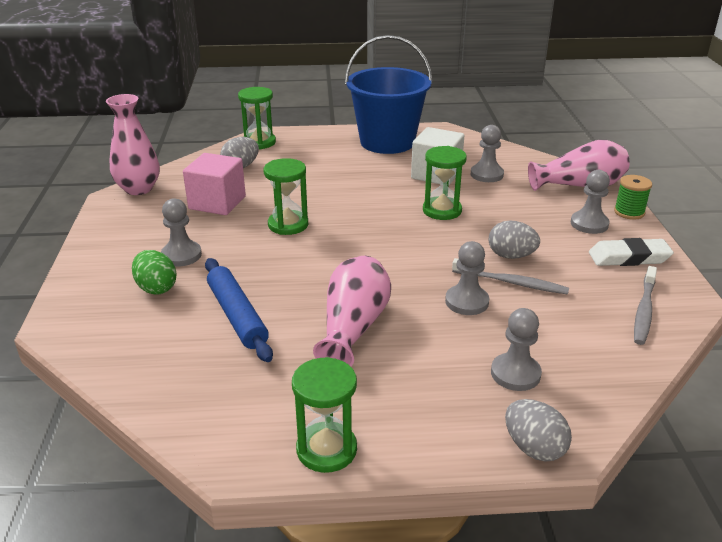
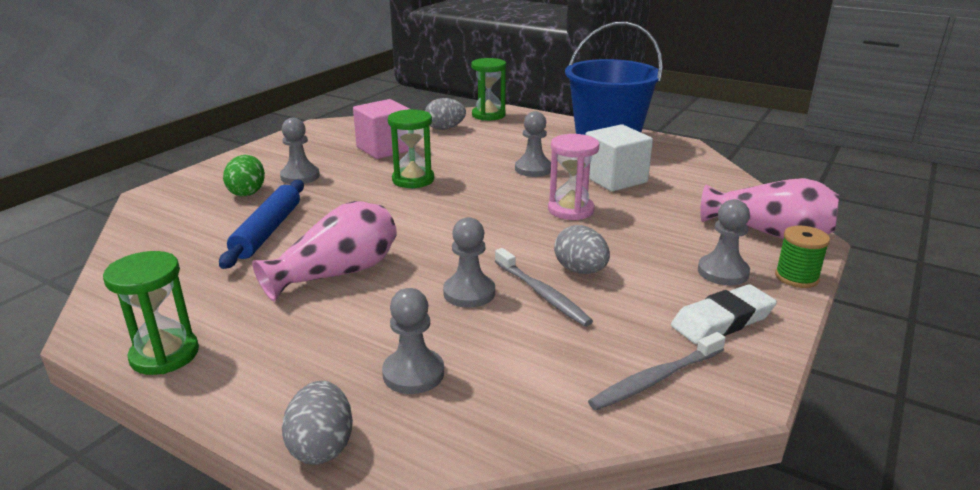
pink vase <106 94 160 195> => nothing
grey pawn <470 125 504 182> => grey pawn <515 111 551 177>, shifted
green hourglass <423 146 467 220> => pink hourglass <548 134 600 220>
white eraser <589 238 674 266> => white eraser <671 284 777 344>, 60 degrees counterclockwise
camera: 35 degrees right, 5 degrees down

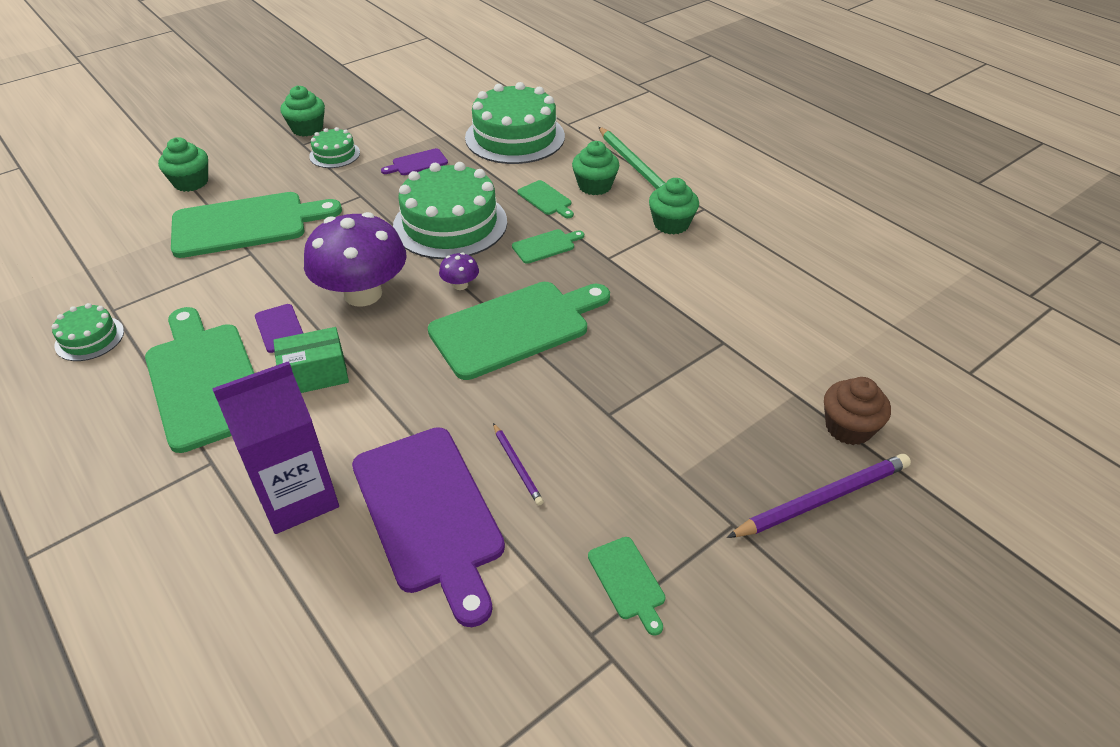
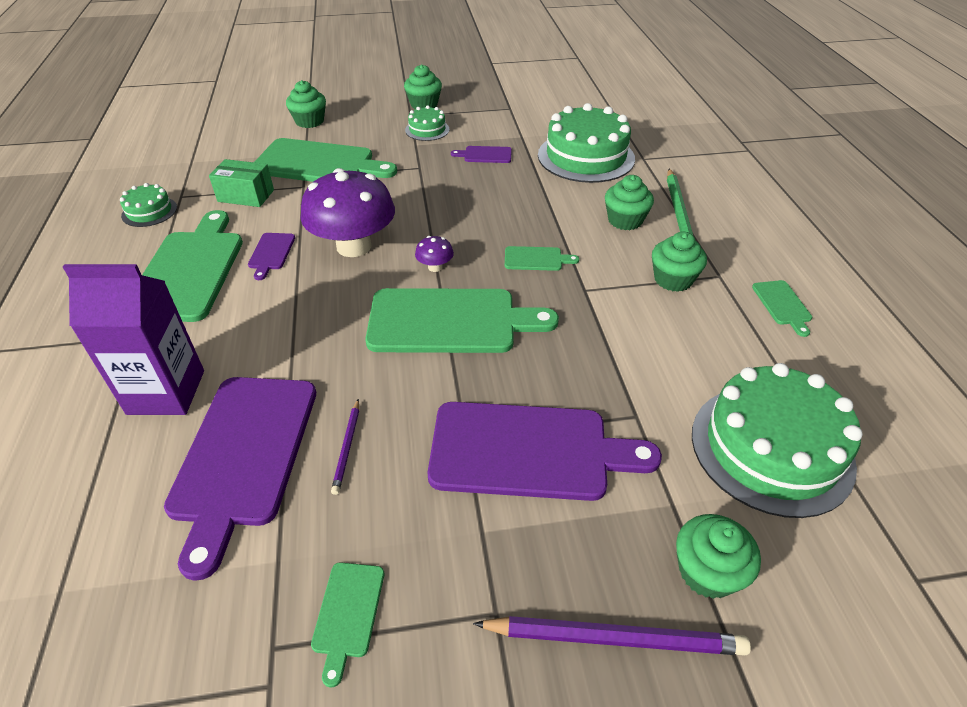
green cake <393 162 507 259> => green cake <692 363 863 518>, shifted
green cutting board <518 180 574 218> => green cutting board <752 280 812 337>, shifted
green box <273 327 349 393> => green box <209 159 274 207>, shifted
brown cupcake <824 377 891 445> => green cupcake <676 514 761 599>
nothing => purple cutting board <428 402 662 501>
camera: 30 degrees right, 0 degrees up

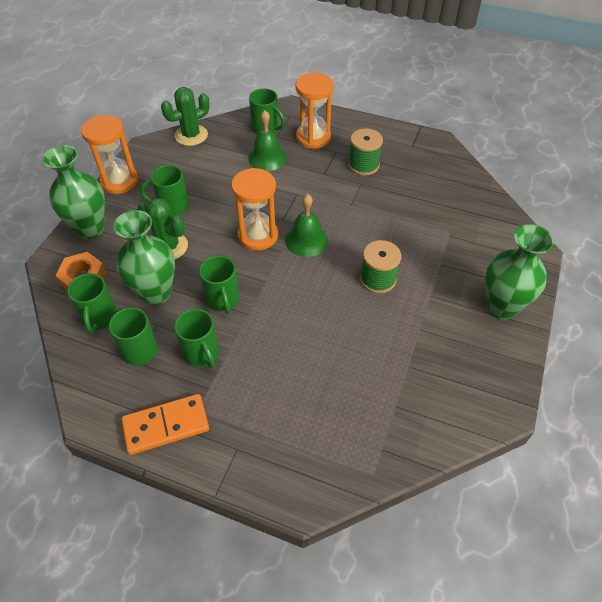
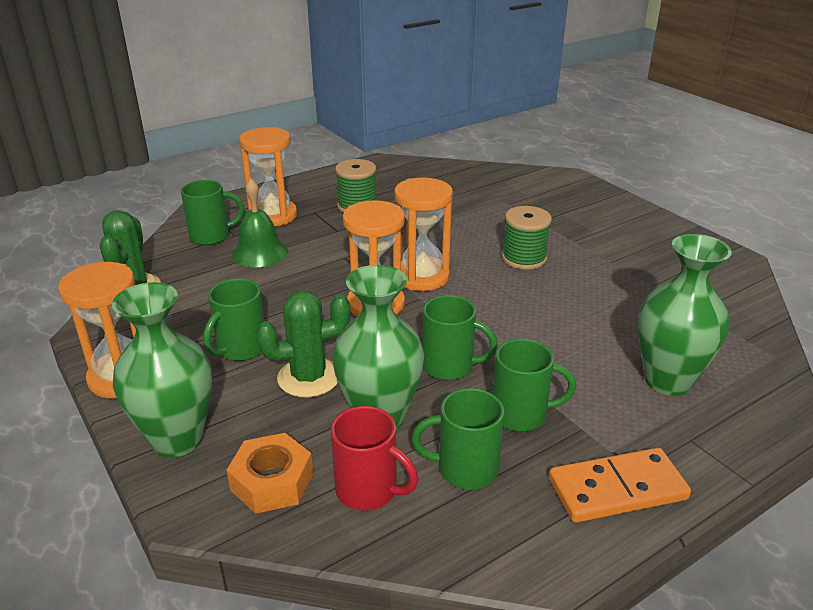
green bell <285 194 328 257> => orange hourglass <394 178 453 291>
green vase <485 224 554 320> => green vase <638 234 732 396>, shifted
green mug <67 273 117 334> => red mug <331 406 418 510>
orange domino <121 394 209 455> => orange domino <549 448 691 523>, 60 degrees clockwise
camera: 55 degrees left, 20 degrees down

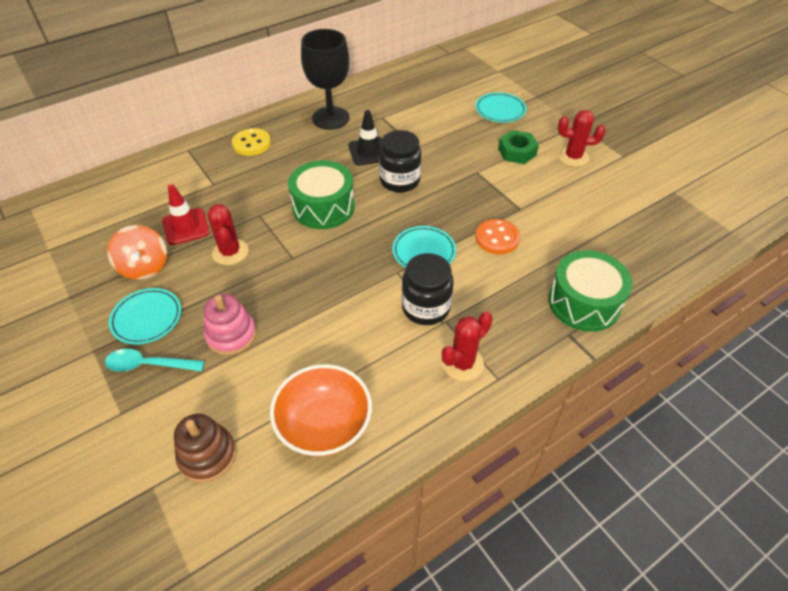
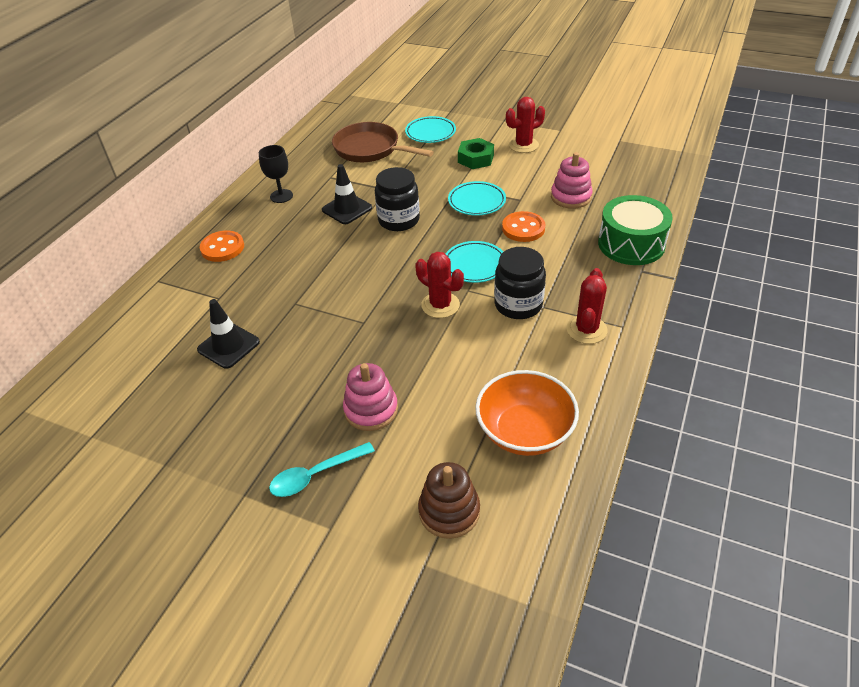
black goblet <301 29 349 130> => black goblet <259 145 293 203>, x0.56
yellow button <232 128 271 156> => orange button <200 230 244 262>
green drum <288 160 355 229> => nothing
red traffic cone <162 184 210 245> => black traffic cone <197 299 260 369>
red cactus <207 204 248 265> => red cactus <415 252 464 318>, shifted
orange spinning top <107 225 167 280> => nothing
turquoise plate <109 288 181 345> => turquoise plate <448 181 506 216>, shifted
nothing => brown pan <332 122 434 162>
nothing => pink stacking toy <551 152 593 209>
camera: 30 degrees left, 5 degrees down

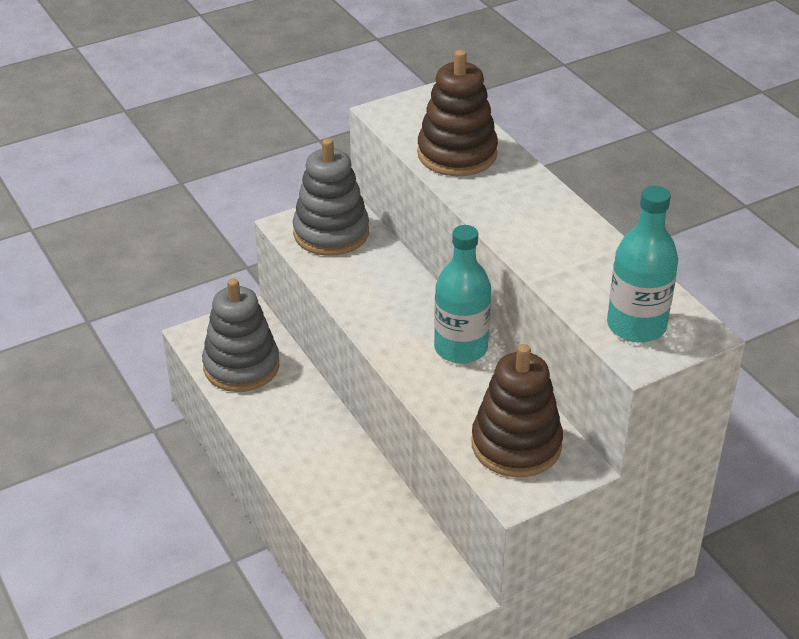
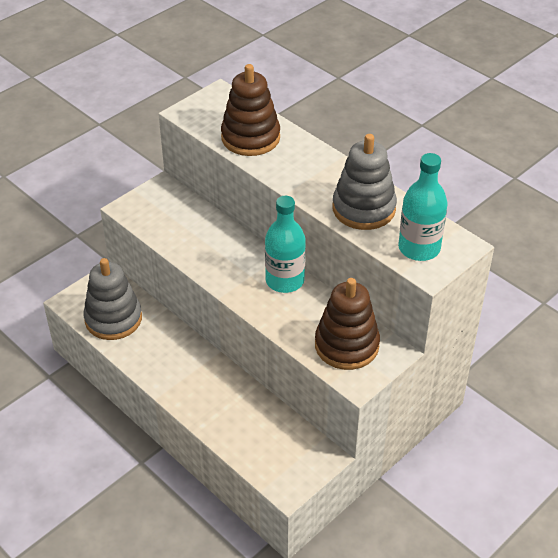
grey stacking toy <293 138 369 256> => grey stacking toy <332 134 397 230>, shifted
camera: 15 degrees left, 5 degrees up

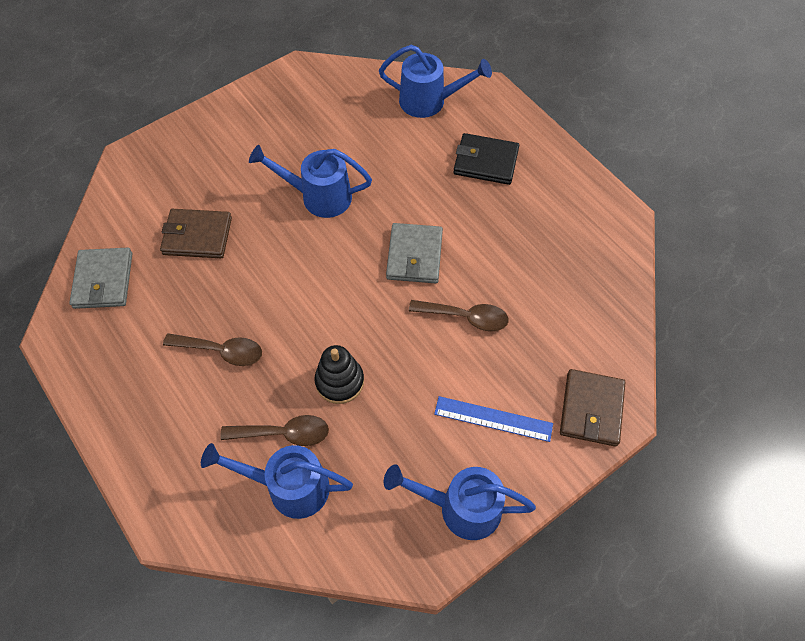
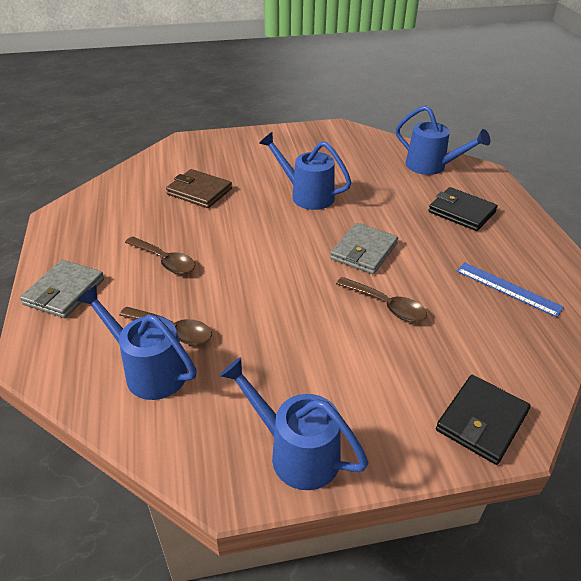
grey wallet <69 248 132 309> => grey wallet <20 260 104 318>, shifted
black stacking toy <315 345 364 404> => nothing
brown wallet <560 369 626 447> => black wallet <436 375 531 465>
blue ruler <434 396 553 442> => blue ruler <456 262 564 317>, shifted
camera: 25 degrees right, 20 degrees down

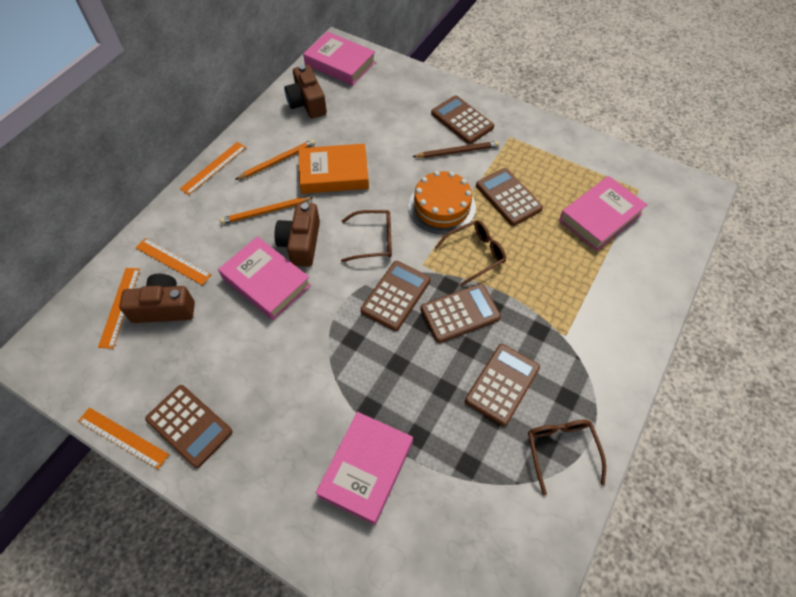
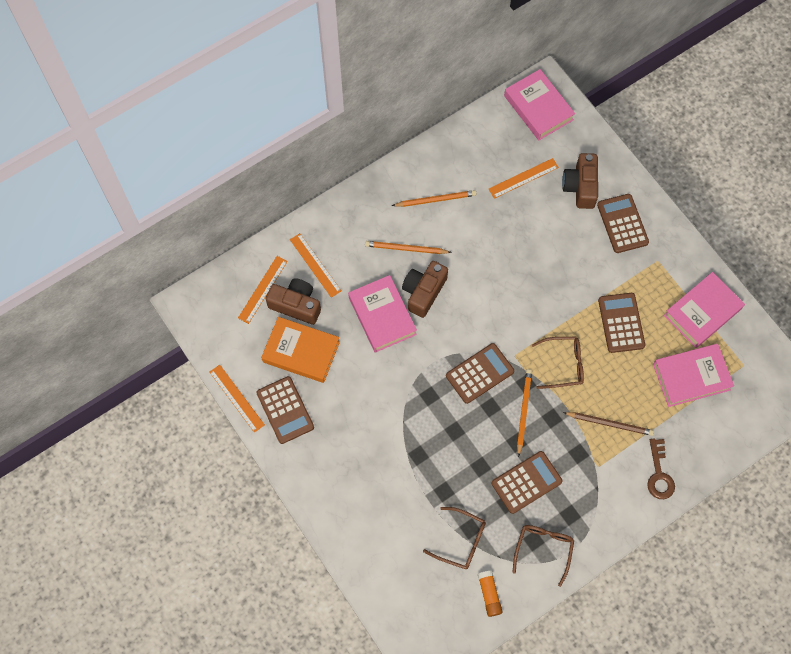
brown camera <284 65 327 118> => brown camera <562 153 598 209>, shifted
brown pencil <412 141 499 158> => brown pencil <563 412 654 436>, shifted
orange ruler <180 142 246 195> => orange ruler <489 158 559 199>, shifted
orange book <299 144 369 194> => orange book <261 317 340 383>, shifted
orange cake <408 171 476 234> => nothing
brown glasses <341 210 392 262> => brown glasses <423 507 486 569>, shifted
brown calculator <420 283 501 343> => orange pencil <517 369 532 457>
pink book <316 412 413 525> => pink book <664 272 745 348>, shifted
nothing => brown key <647 439 675 499>
nothing => orange glue stick <478 571 503 617>
camera: 25 degrees right, 10 degrees up

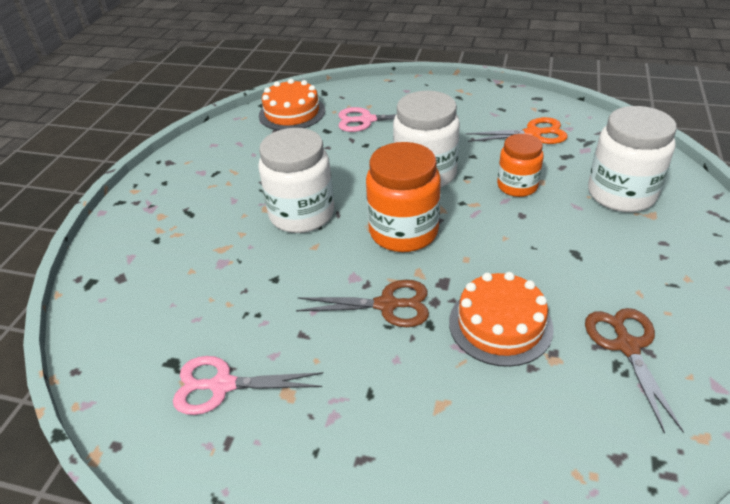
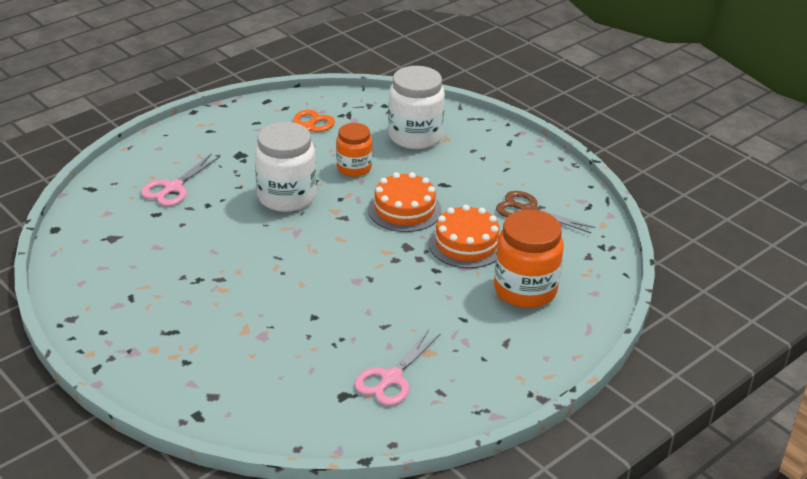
orange cake <259 79 325 130> => orange cake <368 172 442 232>, shifted
white jar <258 128 334 233> => nothing
orange jar <366 142 441 252> => orange jar <494 210 564 308>, shifted
brown scissors <296 280 429 327> => nothing
camera: 60 degrees left, 5 degrees down

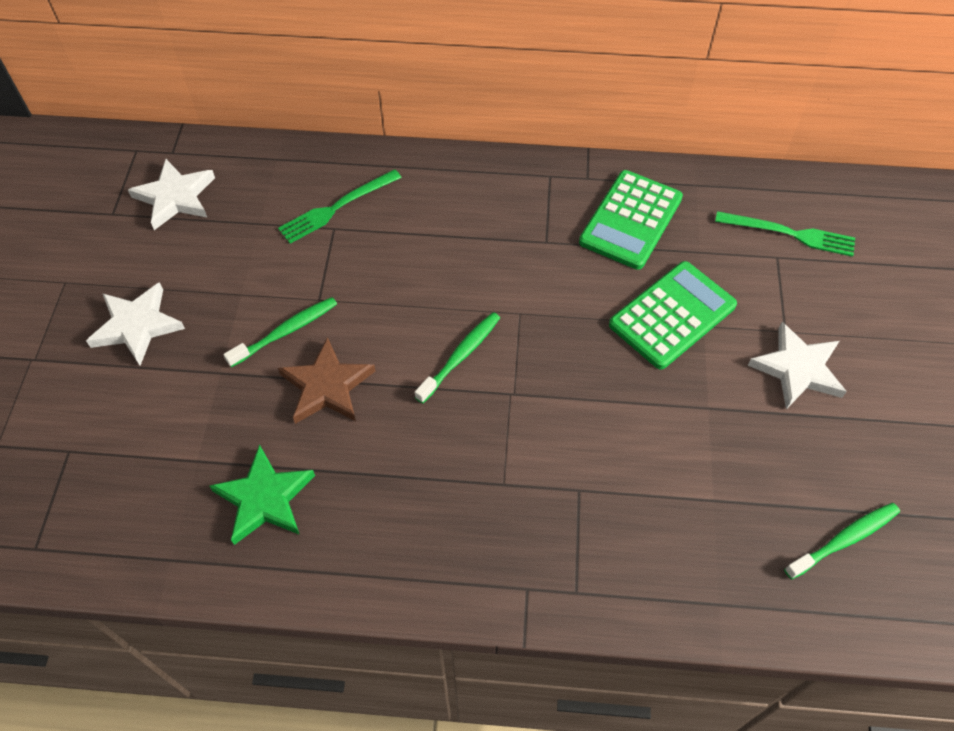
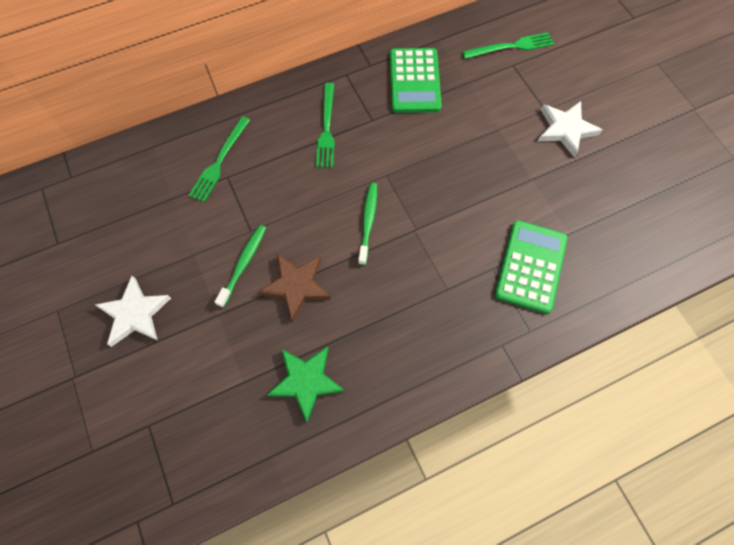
white star <128 159 215 230> => nothing
green calculator <609 261 737 370> => green calculator <495 220 568 314>, shifted
green toothbrush <784 503 900 579> => nothing
nothing => green fork <316 83 335 168>
camera: 30 degrees left, 10 degrees up

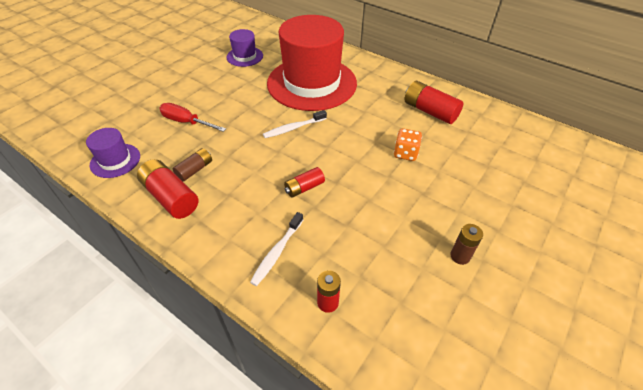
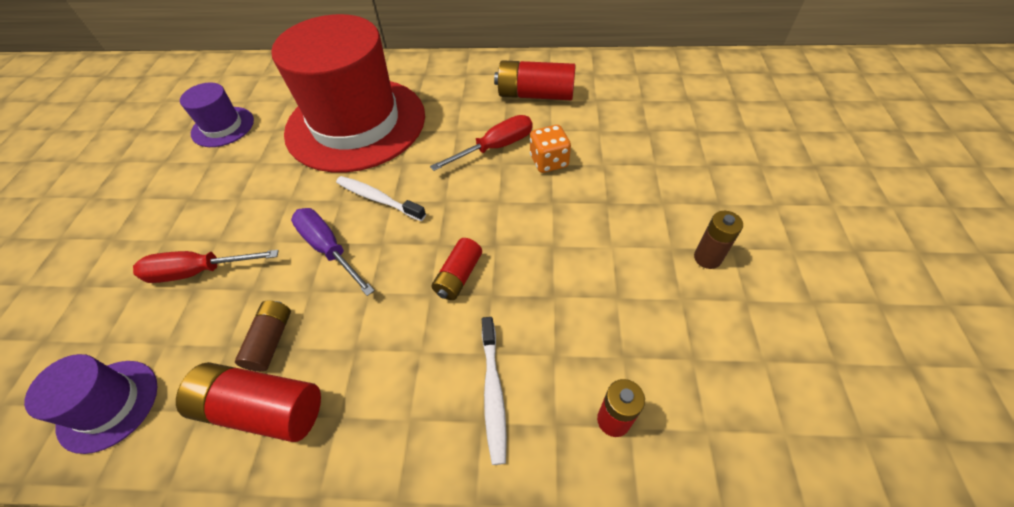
white toothbrush <263 110 327 138> => white toothbrush <336 176 426 221>, 90 degrees clockwise
nothing => red screwdriver <430 115 532 171>
nothing => purple screwdriver <291 208 375 296>
camera: 30 degrees left, 5 degrees up

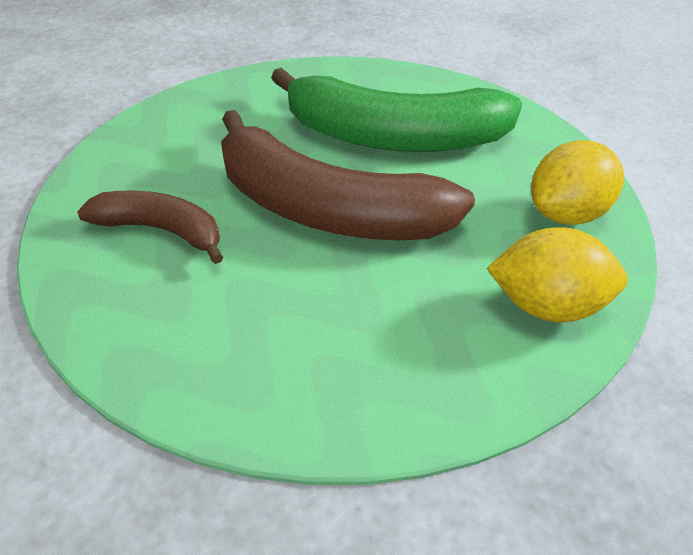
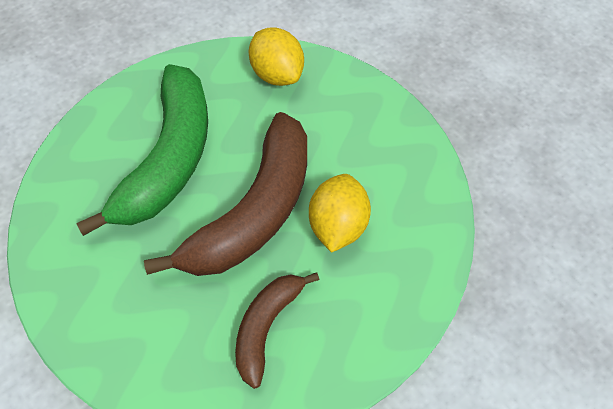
yellow lemon <487 227 628 322> => yellow lemon <309 174 371 253>, shifted
camera: 85 degrees left, 15 degrees up

